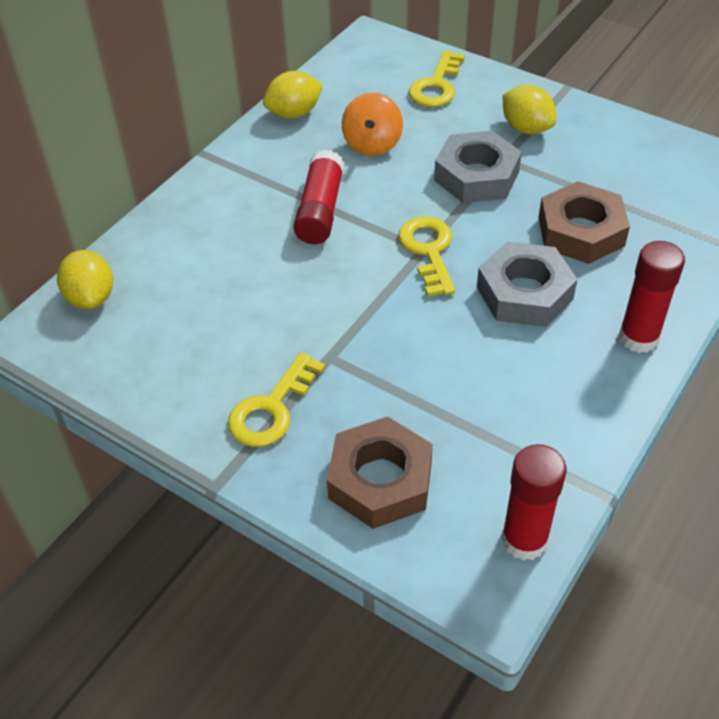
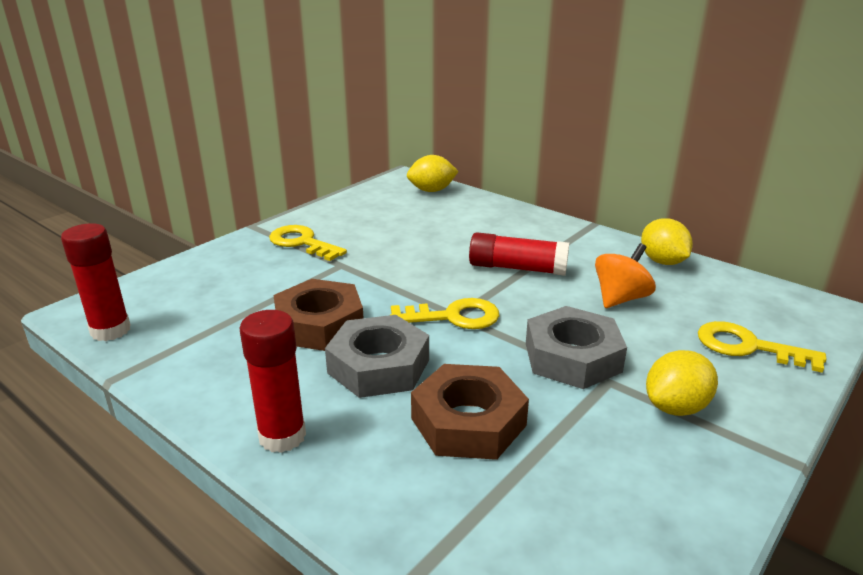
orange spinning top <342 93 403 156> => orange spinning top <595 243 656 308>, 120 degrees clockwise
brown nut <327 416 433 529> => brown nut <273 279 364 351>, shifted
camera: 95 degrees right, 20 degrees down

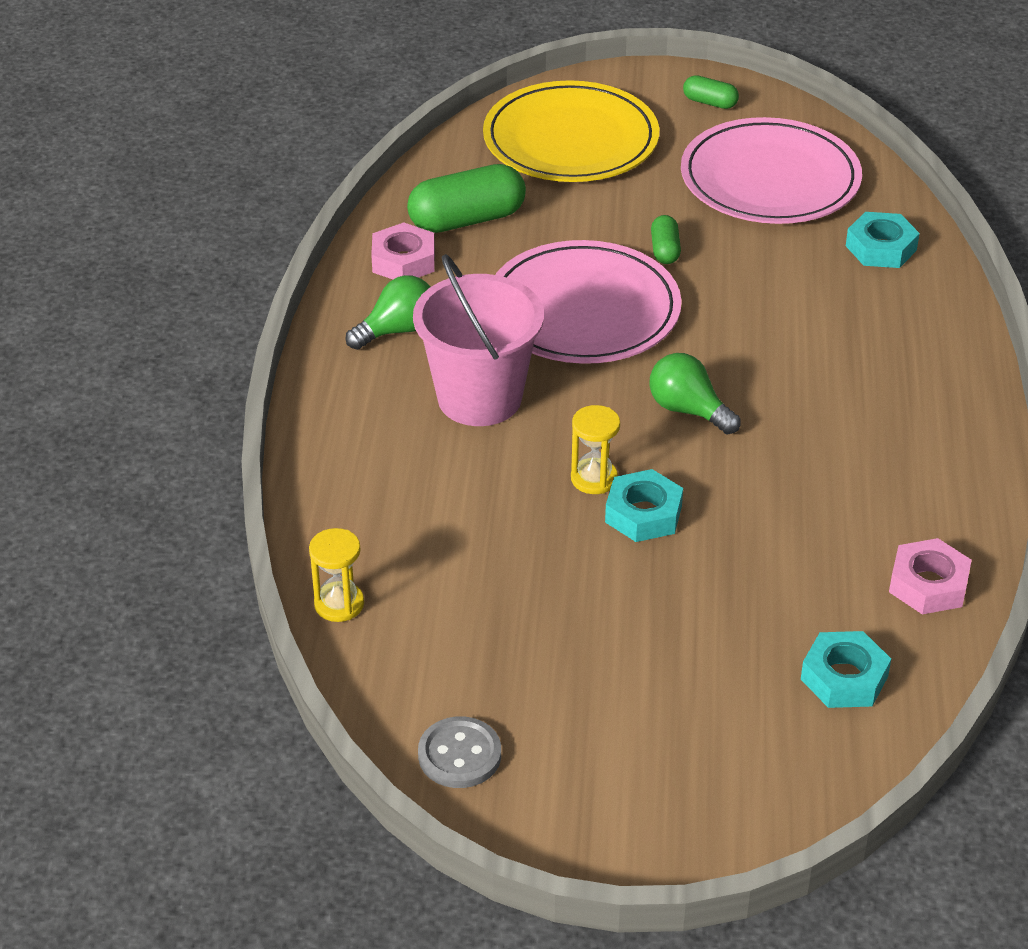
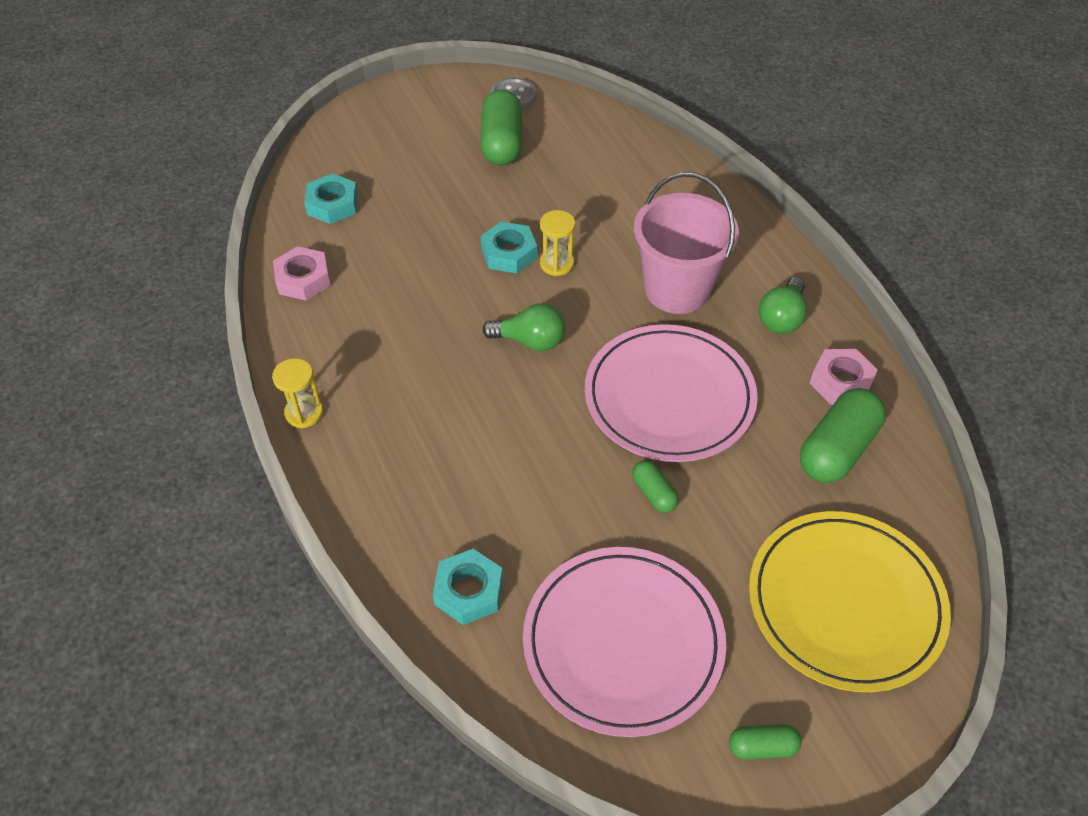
yellow hourglass <309 528 364 622> => yellow hourglass <272 358 323 428>, shifted
nothing => green capsule <481 89 522 165>
camera: 150 degrees right, 10 degrees up

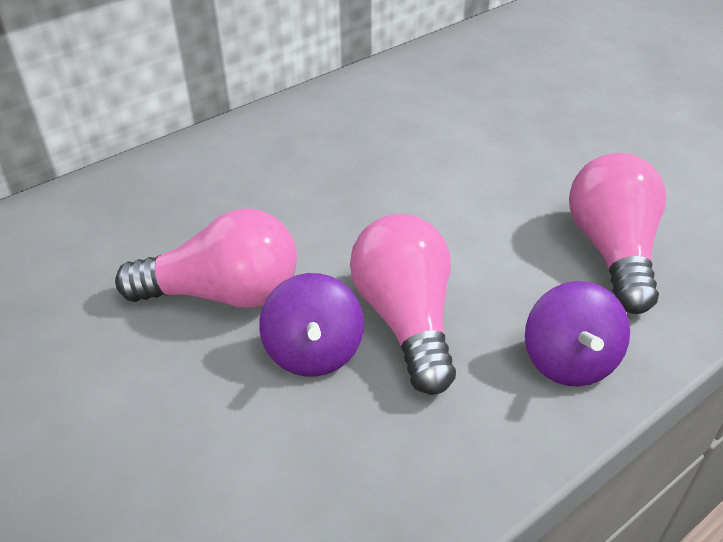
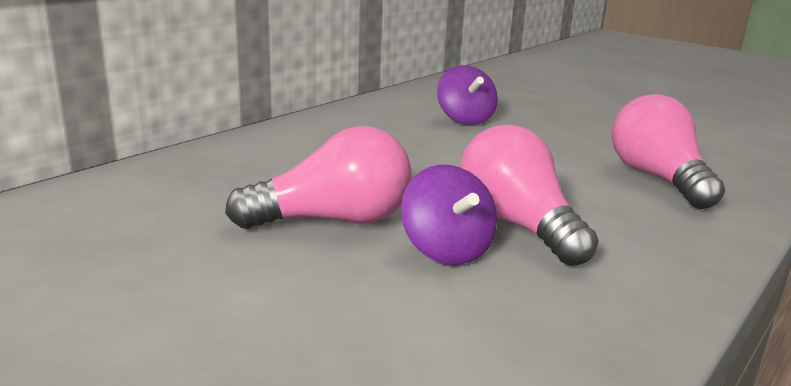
purple spinning top <525 281 630 387> => purple spinning top <437 65 498 125>, shifted
camera: 15 degrees left, 20 degrees down

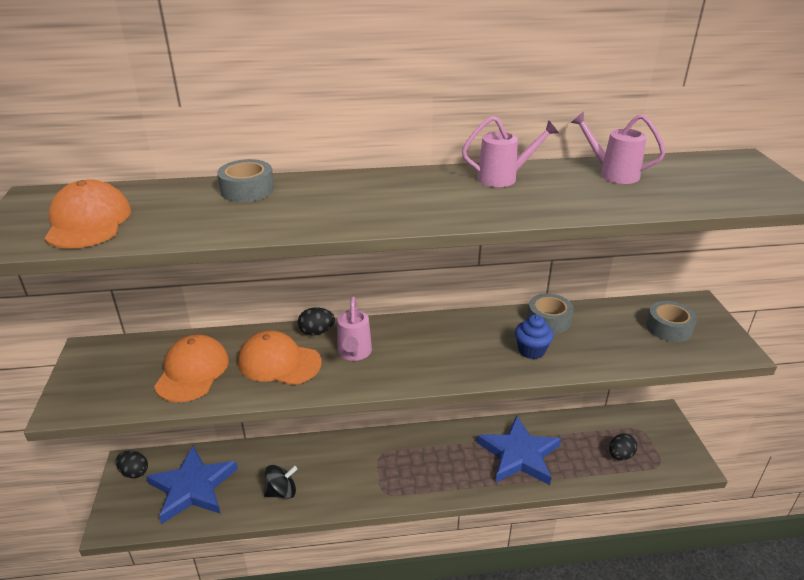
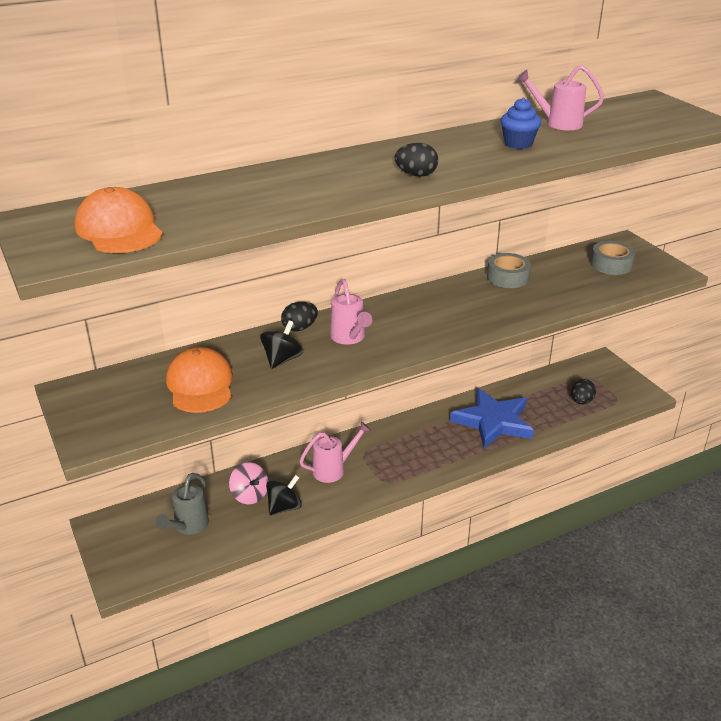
pink watering can <462 116 559 187> => pink watering can <299 421 371 483>, shifted
grey tape <217 159 274 202> => nothing
blue cupcake <515 315 554 359> => blue cupcake <501 98 541 149>, shifted
orange cap <238 330 321 385> => black spinning top <260 321 303 369>
blue star <146 446 238 524> => grey watering can <156 473 209 535>
black egg <116 451 148 478> => black egg <395 143 438 177>, shifted
nothing => pink spinning top <229 462 268 504>
camera: 20 degrees left, 0 degrees up

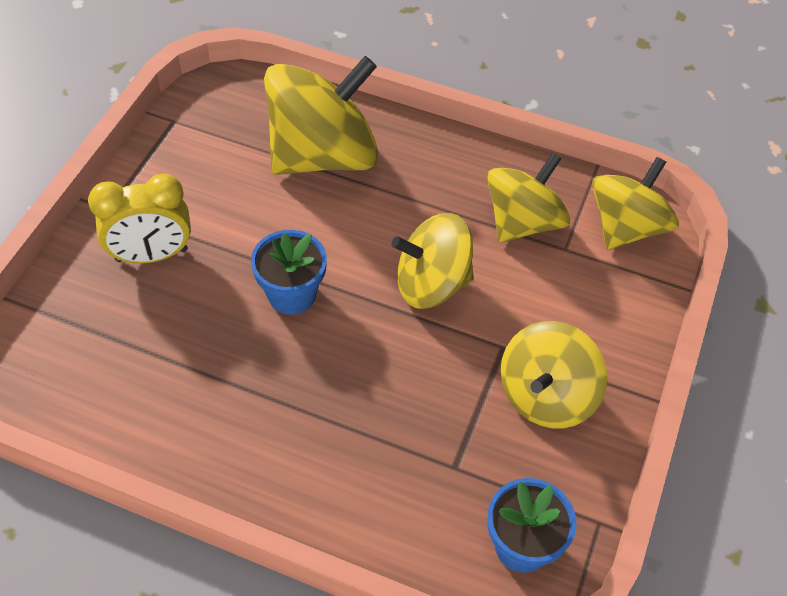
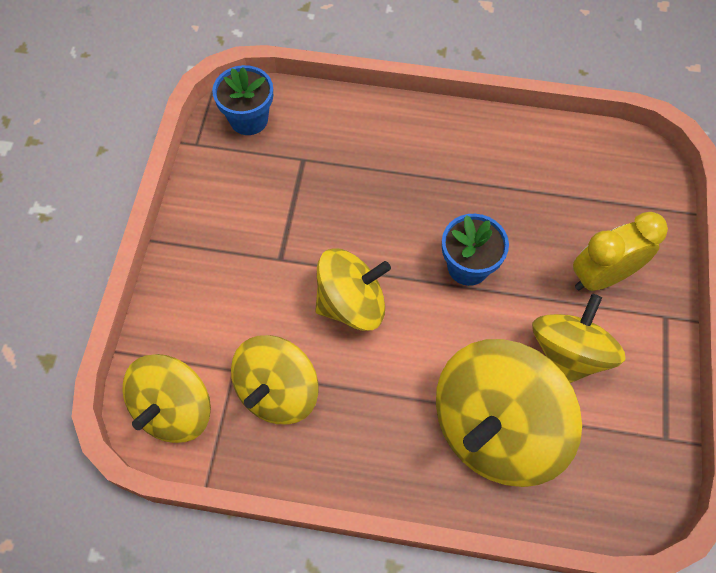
yellow spinning top <500 321 607 428> => yellow spinning top <532 294 625 383>, shifted
camera: 170 degrees right, 10 degrees up

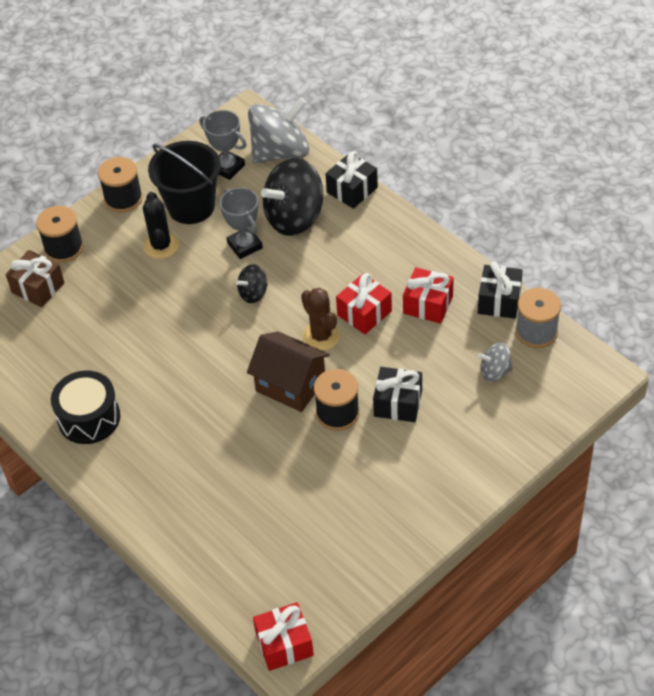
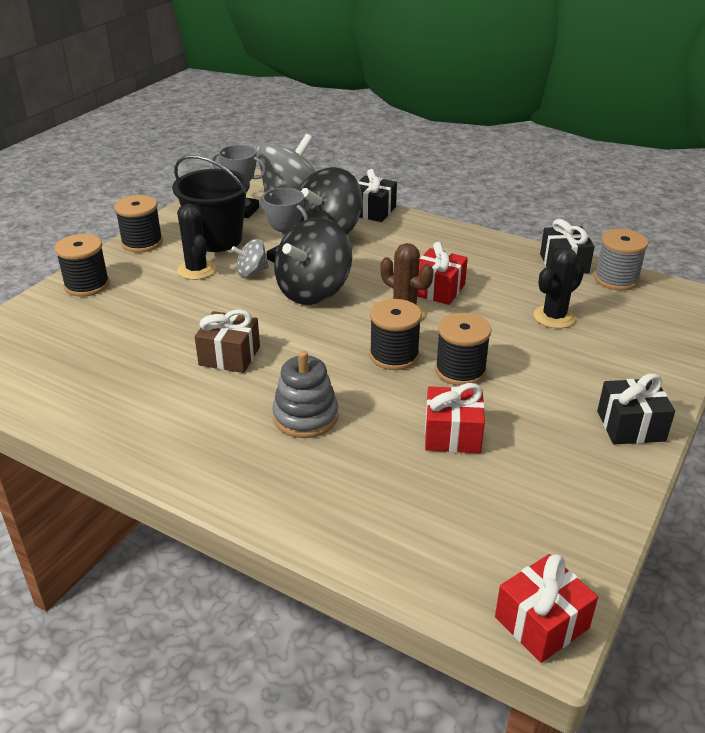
brown gift <6 250 65 307> => brown gift <195 309 260 373>, shifted
black spinning top <236 264 268 303> => black spinning top <274 218 352 305>, x2.06
red gift <403 267 453 324> => red gift <425 383 485 453>, shifted
brown house <247 331 330 412> => black spool <369 299 422 370>
grey spinning top <478 343 513 381> => grey spinning top <231 239 269 277>, shifted
black gift <373 367 422 422> => black gift <597 373 675 445>, shifted
black drum <51 371 120 444> => nothing
nothing => black cactus <533 247 584 328>
nothing => grey stacking toy <272 351 338 438>
camera: 20 degrees left, 15 degrees down

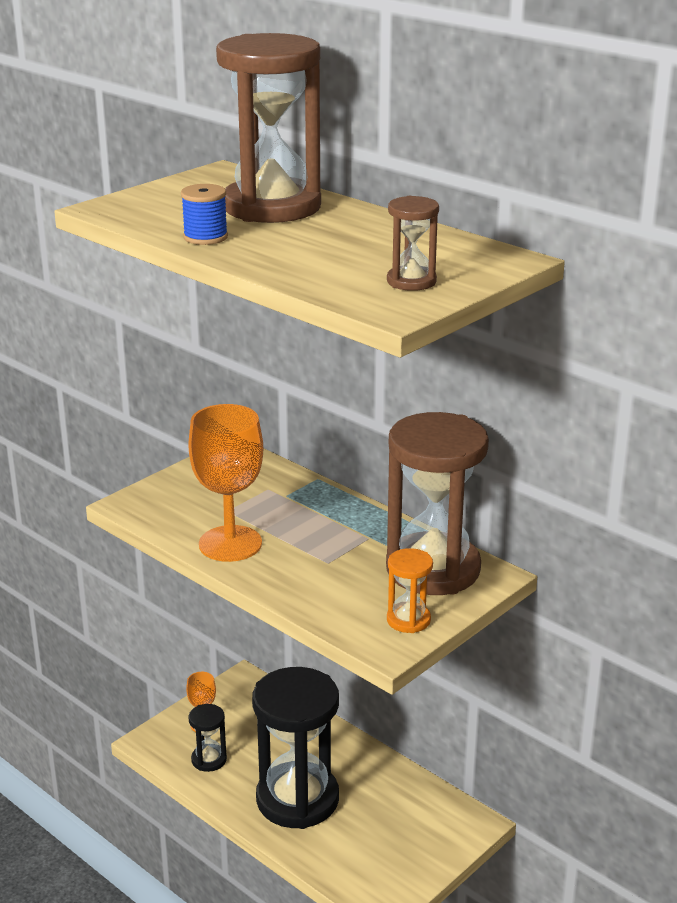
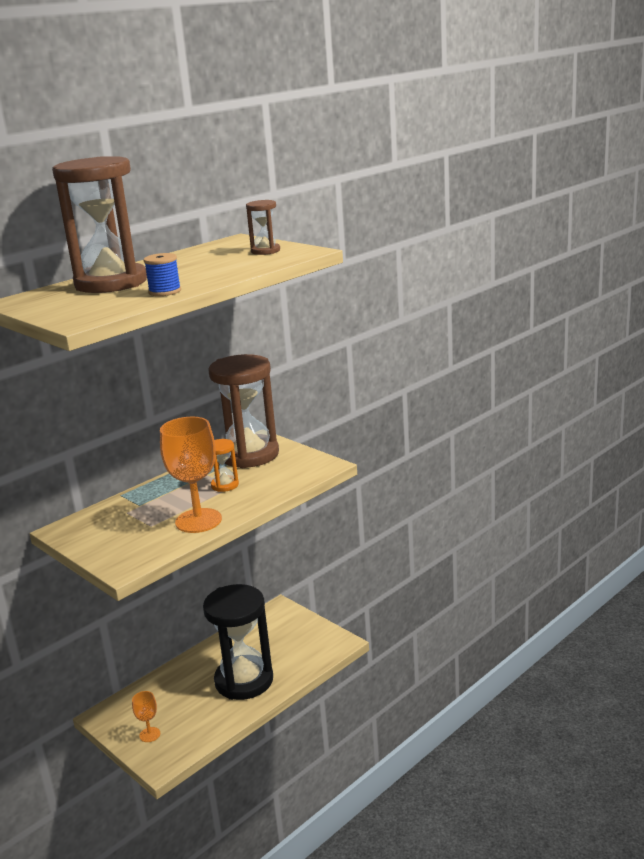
orange hourglass <387 548 433 633> => orange hourglass <211 439 239 492>, shifted
black hourglass <188 704 227 772> => nothing
camera: 85 degrees left, 5 degrees down

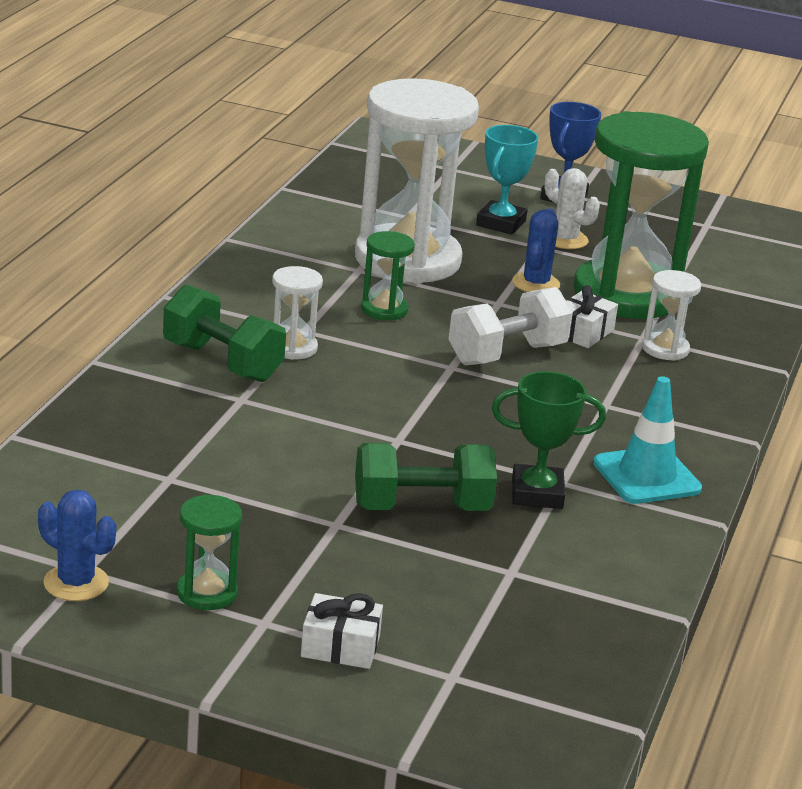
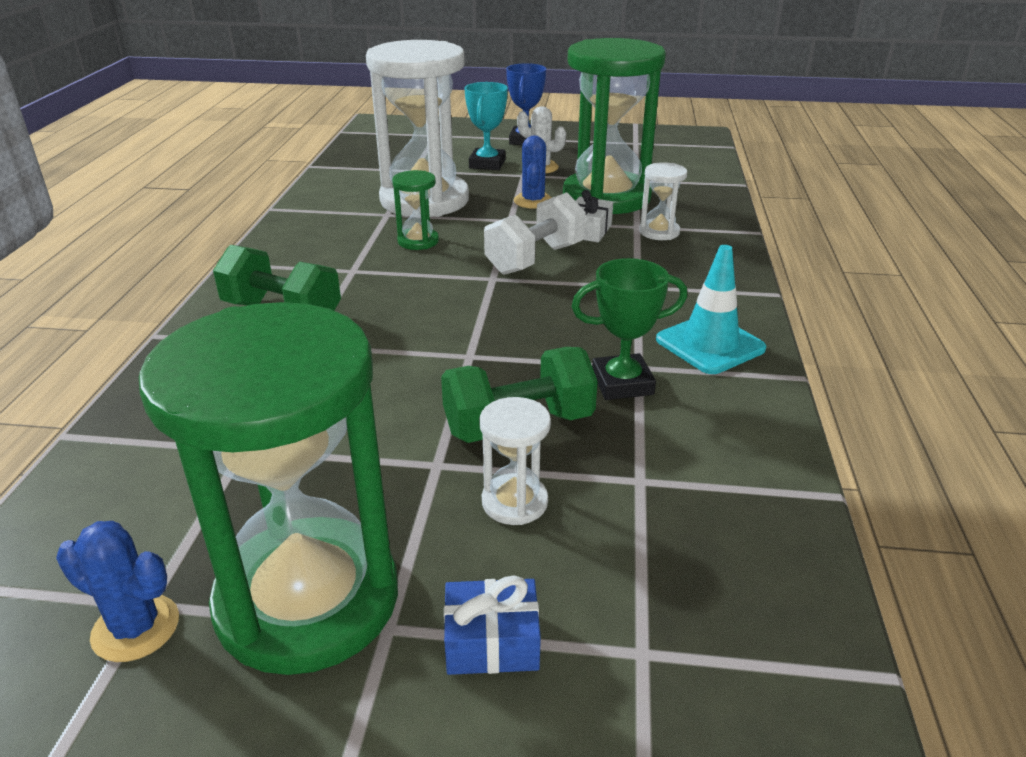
white hourglass <272 266 323 360> => white hourglass <479 397 551 525>, shifted
green hourglass <177 495 242 610> => green hourglass <139 302 398 675>, x2.38
white gift <301 593 383 669> => blue gift <444 575 541 675>
camera: 10 degrees left, 5 degrees up

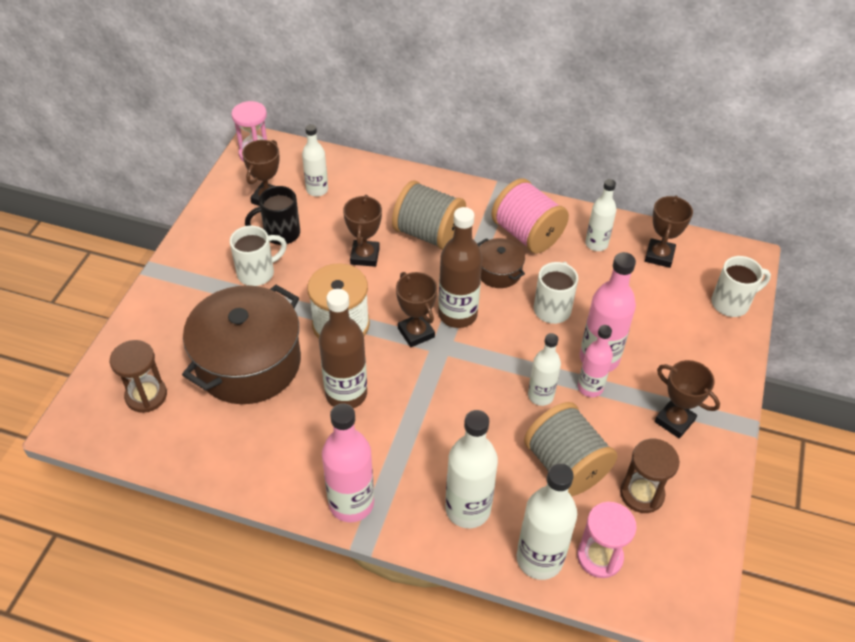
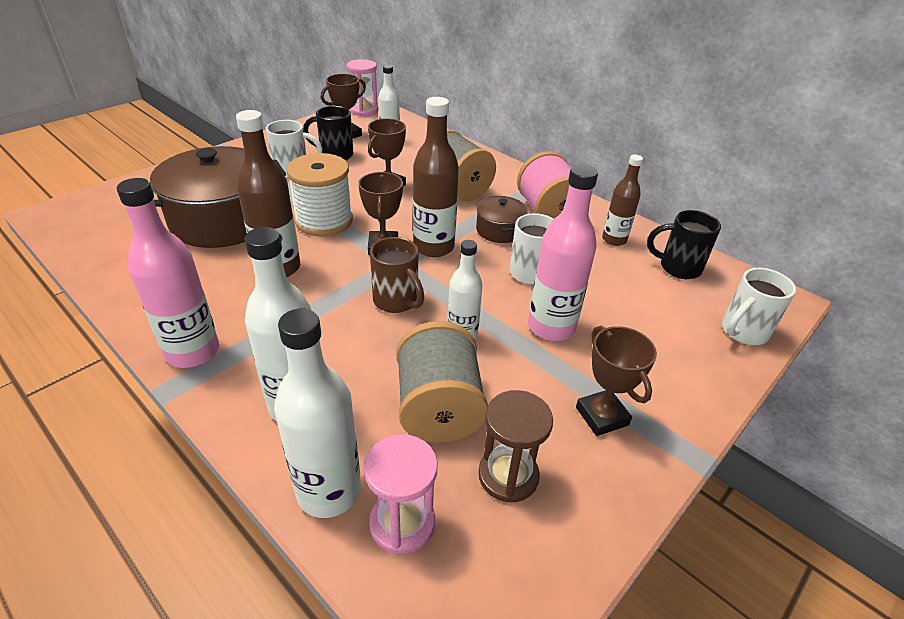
white bottle <585 179 617 251> => brown bottle <602 154 643 246>
brown trophy <645 196 693 268> => black mug <647 210 721 279>
white mug <711 256 771 317> => white mug <722 268 796 345>, 135 degrees clockwise
pink bottle <578 325 613 397> => nothing
brown hourglass <110 340 167 413> => nothing
nothing => brown mug <370 237 424 313>
camera: 25 degrees right, 10 degrees down

